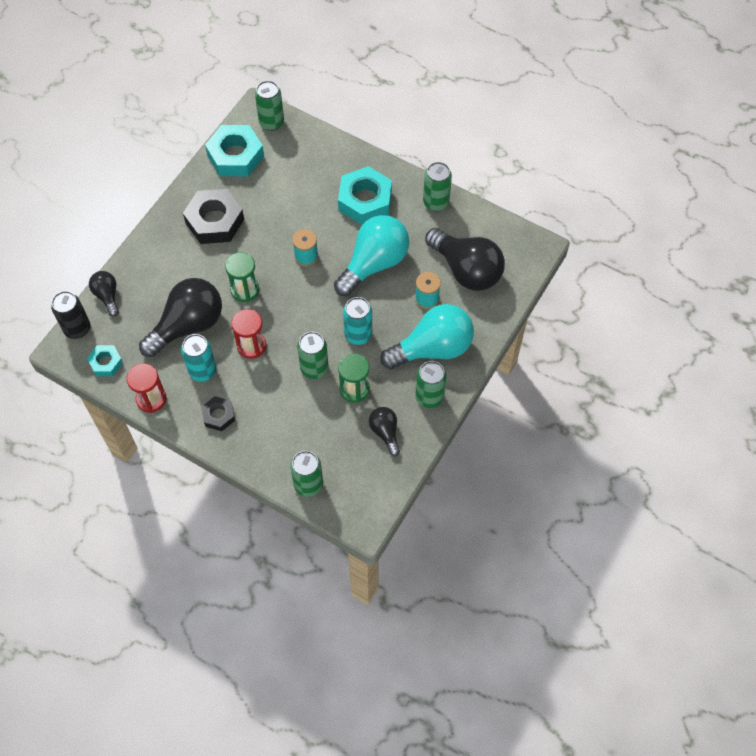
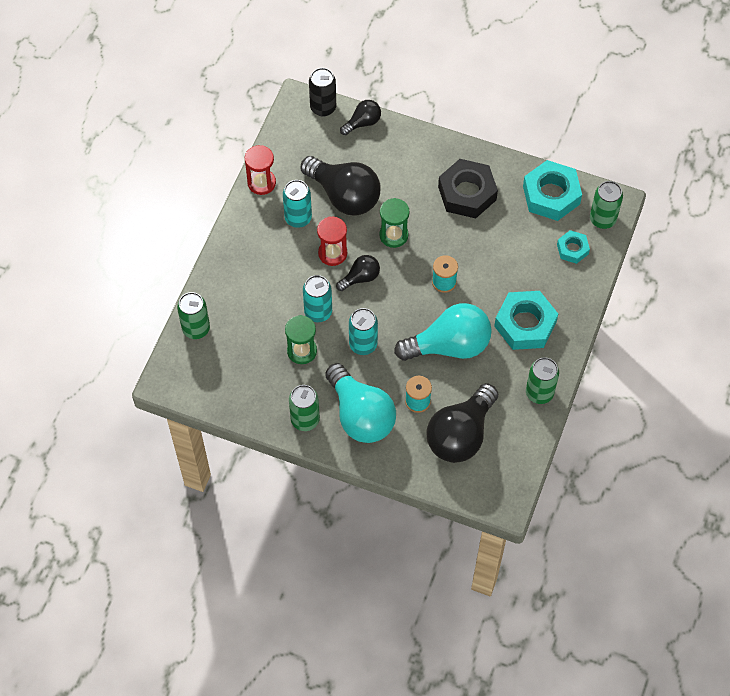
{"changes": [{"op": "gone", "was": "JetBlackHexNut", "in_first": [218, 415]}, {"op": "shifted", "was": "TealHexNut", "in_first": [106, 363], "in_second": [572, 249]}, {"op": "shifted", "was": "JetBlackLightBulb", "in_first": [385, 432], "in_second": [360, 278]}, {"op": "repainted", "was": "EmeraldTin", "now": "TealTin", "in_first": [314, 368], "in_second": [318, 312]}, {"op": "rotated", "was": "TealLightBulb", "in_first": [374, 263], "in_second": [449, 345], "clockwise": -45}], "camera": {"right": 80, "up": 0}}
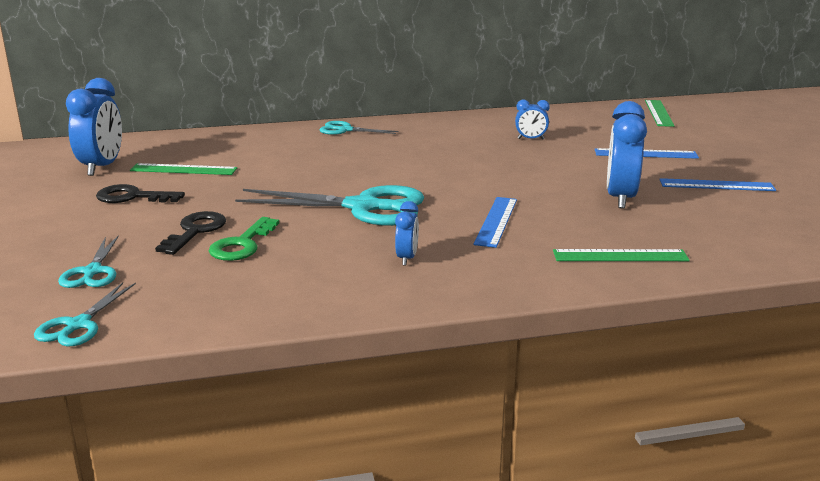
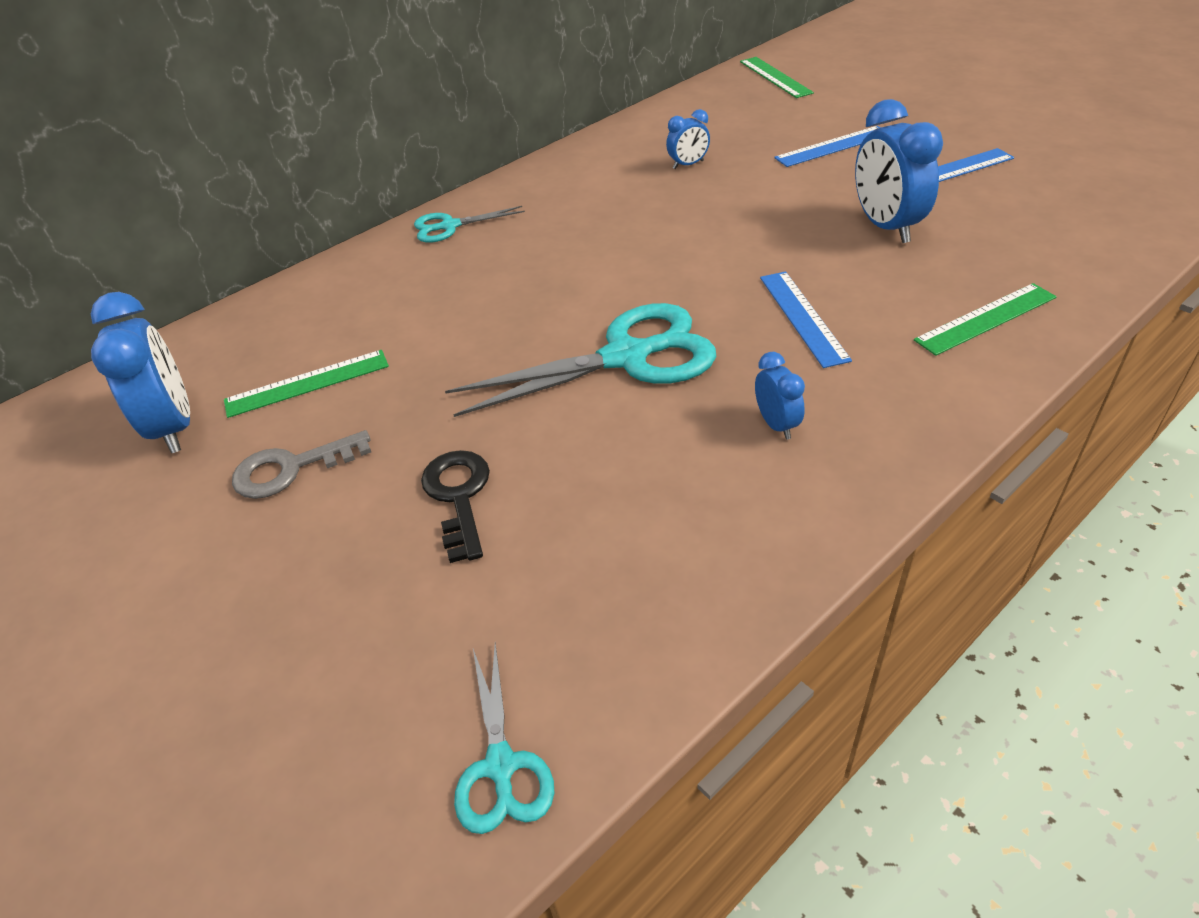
{"changes": [{"op": "gone", "was": "TealPairOfScissors", "in_first": [92, 272]}, {"op": "gone", "was": "EmeraldLatchkey", "in_first": [242, 245]}, {"op": "repainted", "was": "JetBlackLatchkey", "now": "AshGreyLatchkey", "in_first": [132, 197], "in_second": [290, 469]}], "camera": {"right": -25, "up": 20}}
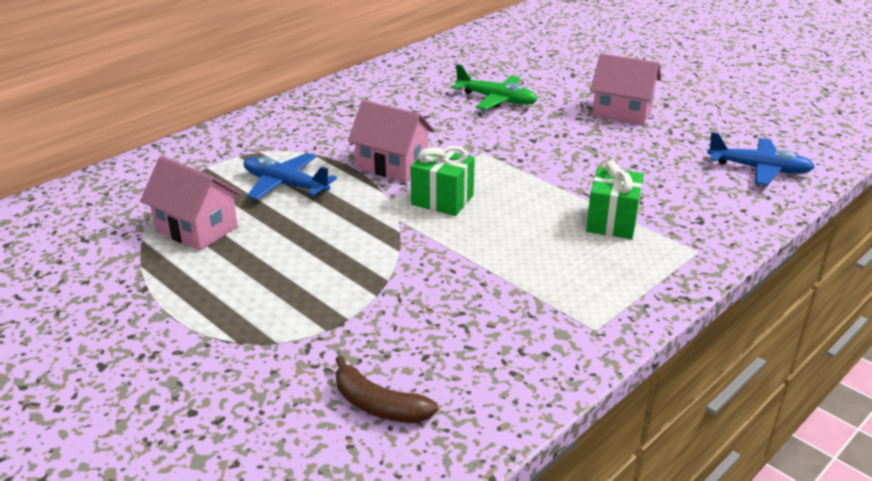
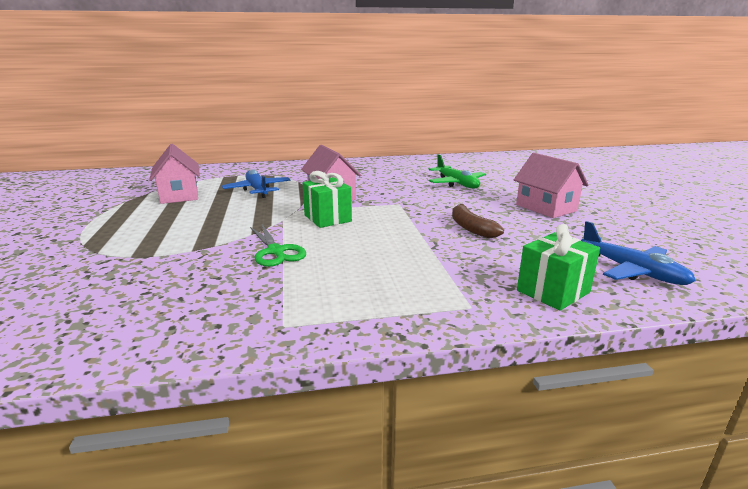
{"changes": [{"op": "new", "now": "EmeraldPairOfScissors", "in_second": [276, 251]}, {"op": "shifted", "was": "DarkBrownToyBanana", "in_first": [378, 405], "in_second": [471, 228]}, {"op": "shifted", "was": "EmeraldPresent", "in_first": [612, 222], "in_second": [553, 291]}], "camera": {"right": 35, "up": -10}}
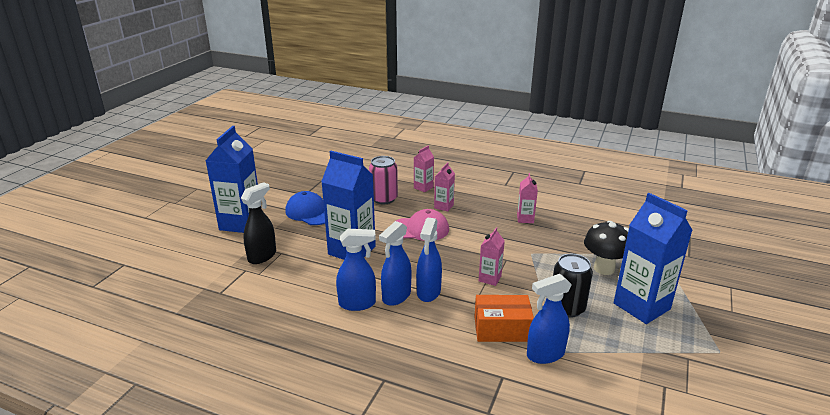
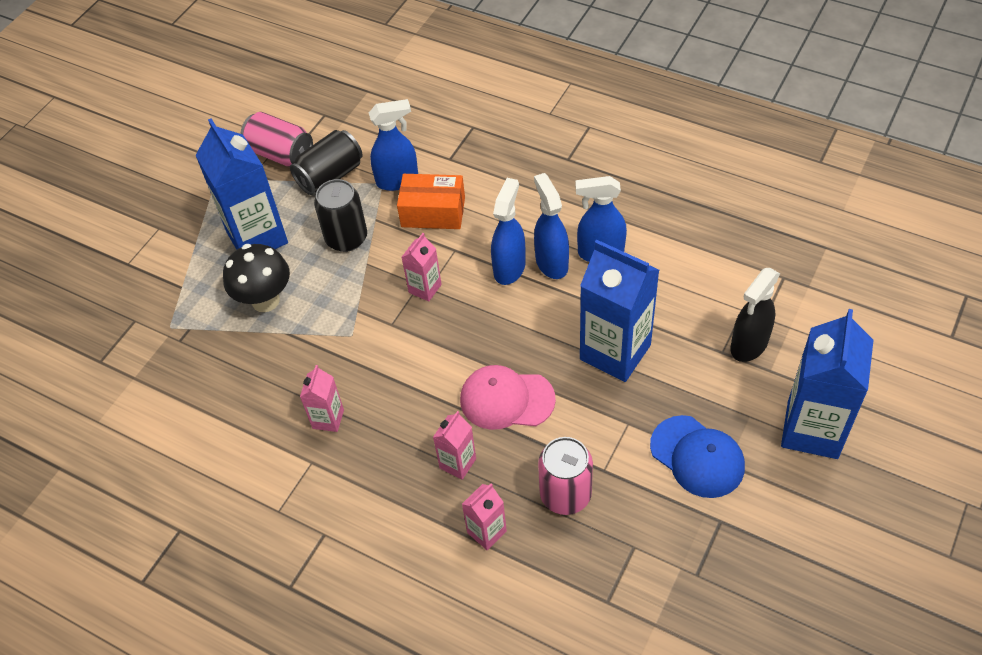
{"changes": [{"op": "new", "now": "RosePinkTin", "in_second": [280, 154]}, {"op": "new", "now": "JetBlackTin", "in_second": [330, 176]}, {"op": "rotated", "was": "BlueSprayCleaner", "in_first": [396, 296], "in_second": [551, 262], "clockwise": -60}], "camera": {"right": -170, "up": 25}}
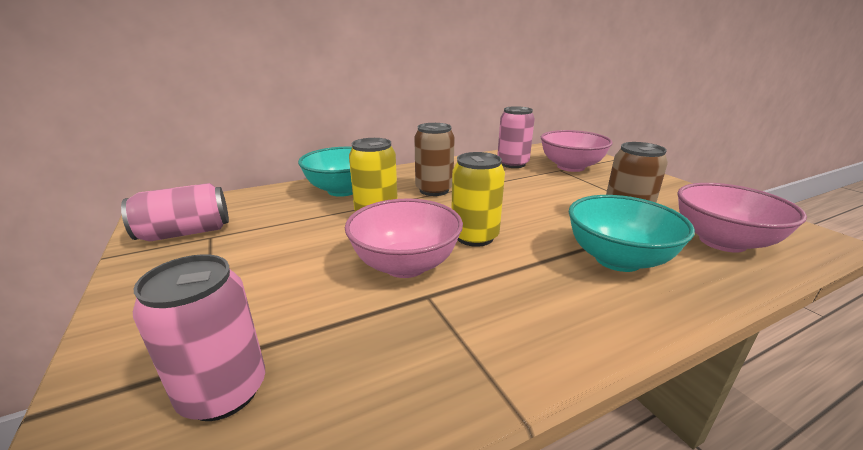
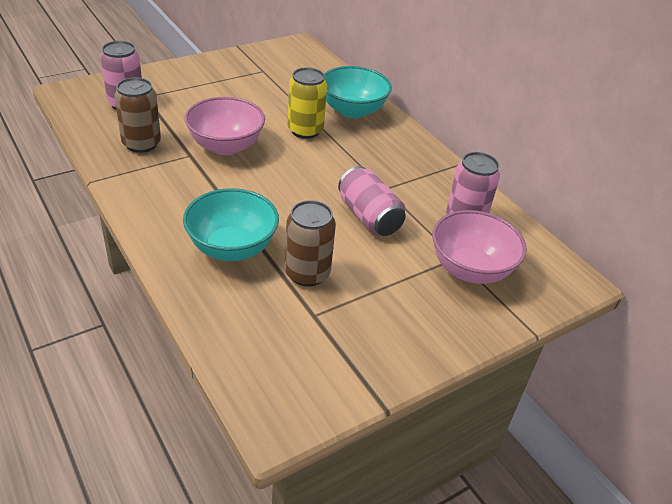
{"changes": [{"op": "gone", "was": "YellowTin", "in_first": [474, 237]}, {"op": "gone", "was": "RosePinkServingBowl", "in_first": [722, 242]}, {"op": "shifted", "was": "RosePinkTin", "in_first": [186, 233], "in_second": [369, 217]}, {"op": "shifted", "was": "DarkBrownTin", "in_first": [434, 190], "in_second": [141, 144]}], "camera": {"right": 80, "up": 15}}
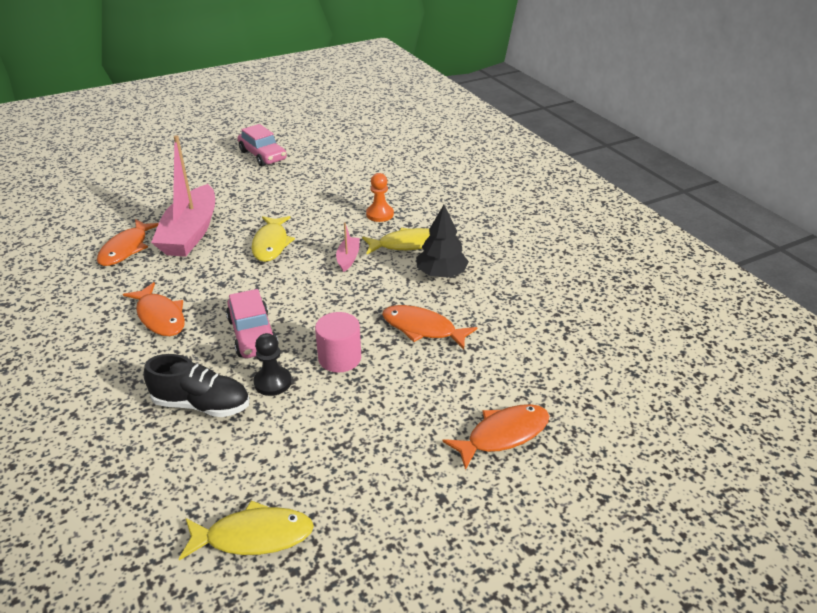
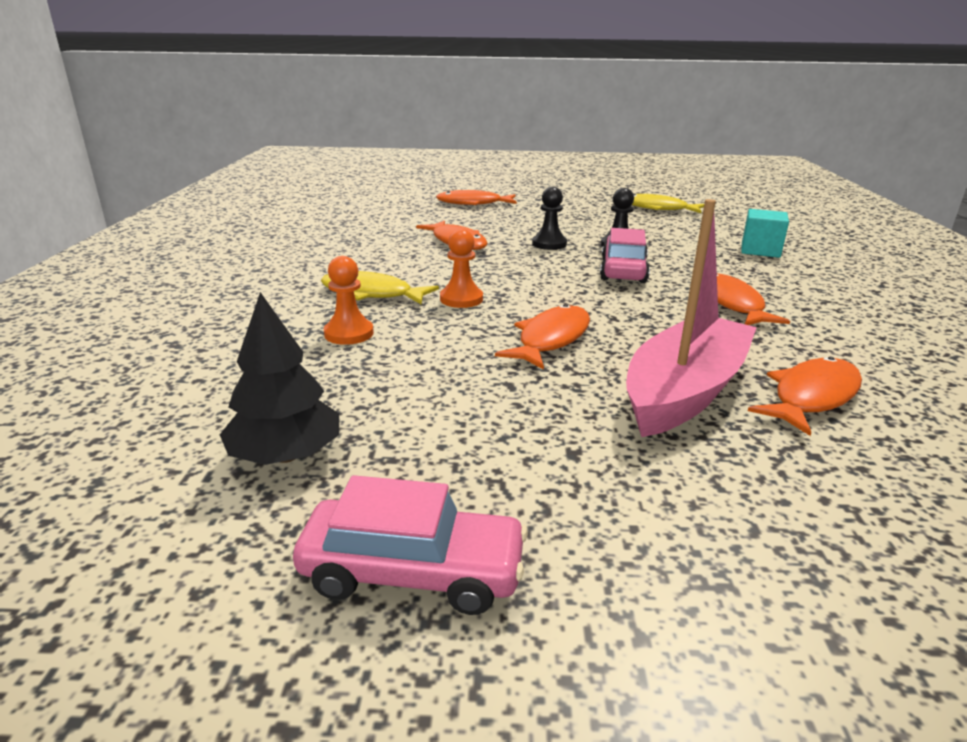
{"changes": [{"op": "gone", "was": "JetBlackSneaker", "in_first": [202, 404]}, {"op": "new", "now": "TealBlock", "in_second": [760, 250]}, {"op": "shifted", "was": "JetBlackToyTree", "in_first": [441, 274], "in_second": [286, 455]}, {"op": "swapped", "was": "RosePinkSolidCylinder", "now": "JetBlackChessPawn", "in_first": [339, 358], "in_second": [549, 244]}, {"op": "swapped", "was": "RosePinkToyBoat", "now": "OrangeChessPawn", "in_first": [348, 258], "in_second": [461, 299]}, {"op": "repainted", "was": "YellowFish", "now": "OrangeFish", "in_first": [271, 244], "in_second": [551, 339]}, {"op": "rotated", "was": "RosePinkCar", "in_first": [263, 155], "in_second": [413, 571], "clockwise": 105}], "camera": {"right": -150, "up": -10}}
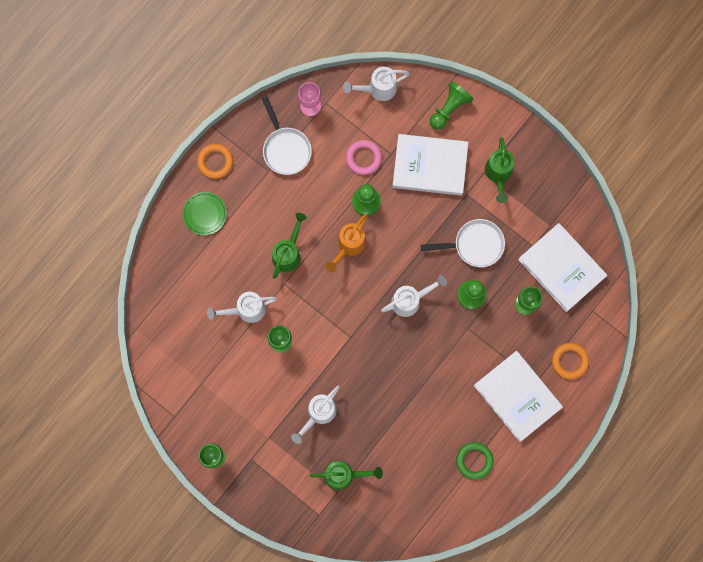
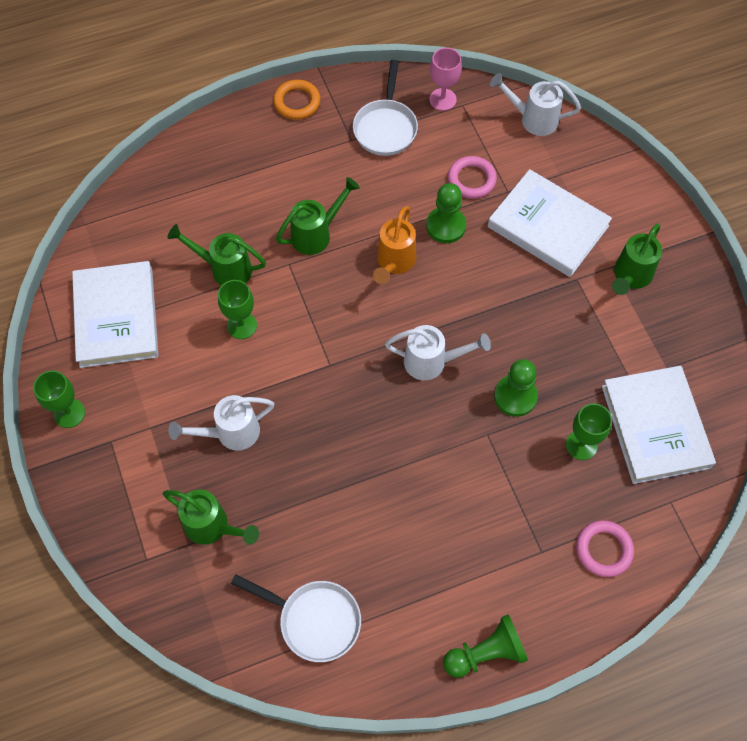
{"changes": [{"op": "gone", "was": "EmeraldDinnerPlate", "in_first": [204, 214]}, {"op": "gone", "was": "EmeraldHoop", "in_first": [474, 460]}, {"op": "shifted", "was": "WhitePan", "in_first": [474, 245], "in_second": [314, 620]}, {"op": "shifted", "was": "EmeraldChessPawn", "in_first": [449, 108], "in_second": [486, 653]}, {"op": "shifted", "was": "WhiteHardcover", "in_first": [517, 396], "in_second": [117, 317]}, {"op": "repainted", "was": "WhiteSprinklingCan", "now": "EmeraldSprinklingCan", "in_first": [246, 310], "in_second": [225, 269]}, {"op": "repainted", "was": "OrangeHoop", "now": "RosePinkHoop", "in_first": [569, 361], "in_second": [603, 550]}, {"op": "rotated", "was": "OrangeSprinklingCan", "in_first": [349, 246], "in_second": [394, 262], "clockwise": -45}], "camera": {"right": 30, "up": -15}}
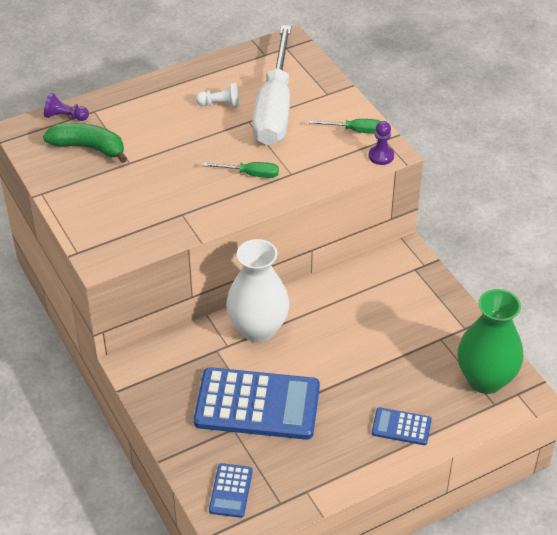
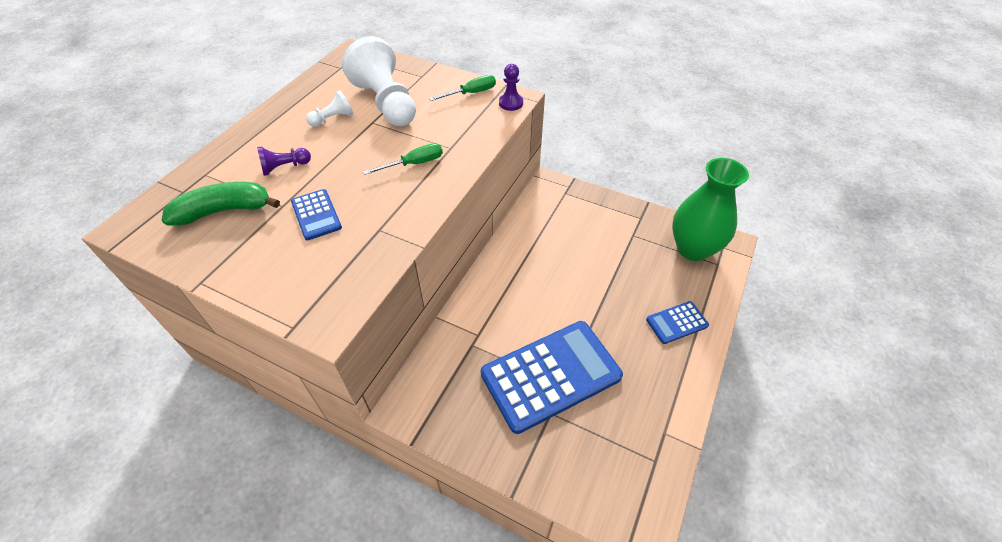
{"changes": [{"op": "gone", "was": "WhiteTallVase", "in_first": [258, 329]}, {"op": "shifted", "was": "RoyalPurpleChessPawn", "in_first": [65, 117], "in_second": [284, 167]}, {"op": "shifted", "was": "BlueCalculator", "in_first": [230, 491], "in_second": [316, 215]}, {"op": "swapped", "was": "WhiteFlatScrewdriver", "now": "WhiteChessPawn", "in_first": [274, 108], "in_second": [386, 103]}], "camera": {"right": -35, "up": 5}}
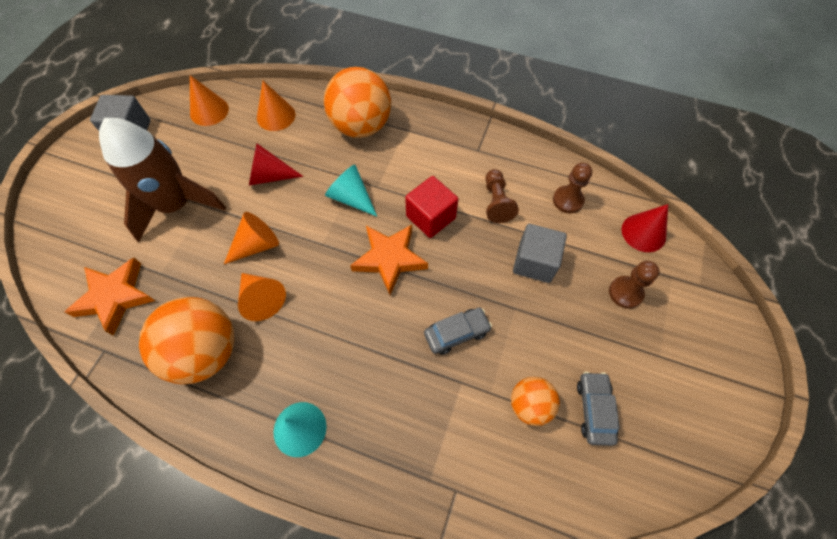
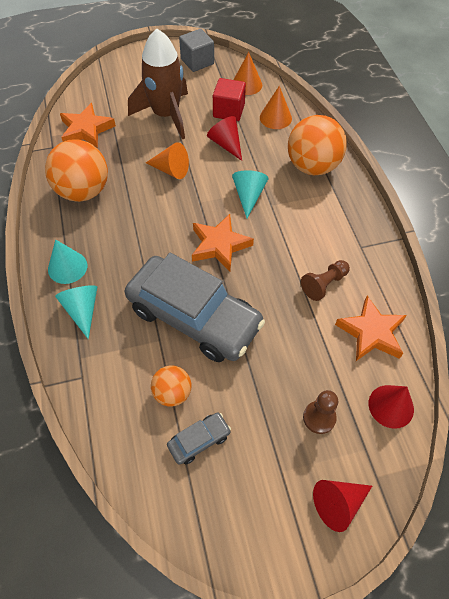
{"changes": [{"op": "gone", "was": "OrangeConeShape", "in_first": [261, 299]}, {"op": "gone", "was": "AshGreyBlock", "in_first": [534, 262]}, {"op": "new", "now": "TealConeShape", "in_second": [82, 310]}, {"op": "new", "now": "ScarletConeShape", "in_second": [338, 503]}, {"op": "shifted", "was": "ScarletBlock", "in_first": [431, 217], "in_second": [228, 111]}, {"op": "swapped", "was": "DarkBrownChessPawn", "now": "OrangeStar", "in_first": [567, 200], "in_second": [371, 332]}, {"op": "scaled", "was": "AshGreyCar", "in_first": [457, 333], "in_second": [194, 317], "ratio": 2.45}], "camera": {"right": 55, "up": -5}}
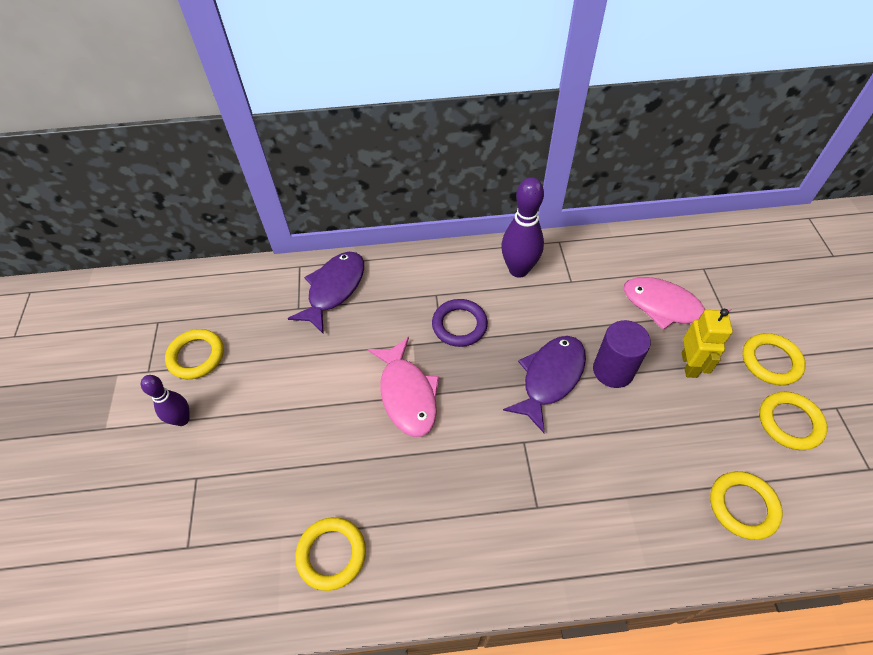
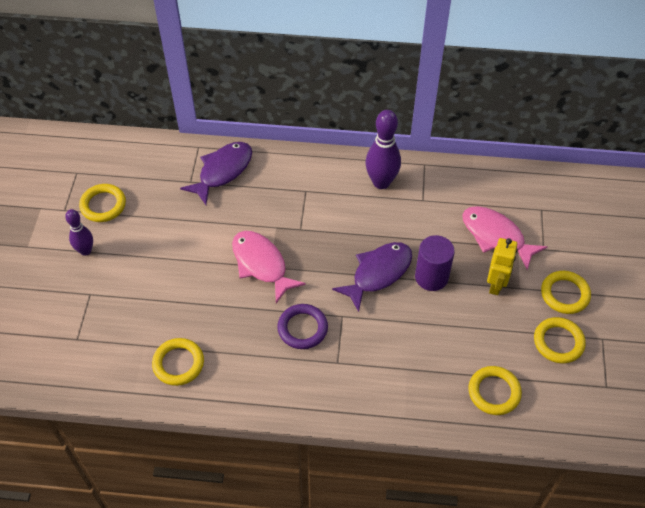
{"changes": [{"op": "shifted", "was": "RoyalPurpleHoop", "in_first": [459, 325], "in_second": [302, 328]}, {"op": "rotated", "was": "RosePinkFish", "in_first": [407, 394], "in_second": [261, 264], "clockwise": 150}], "camera": {"right": 10, "up": 0}}
